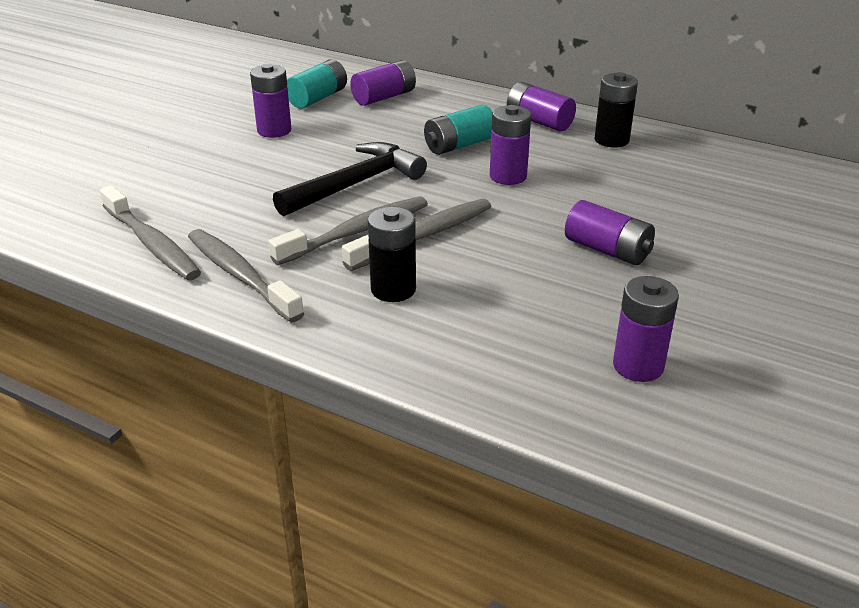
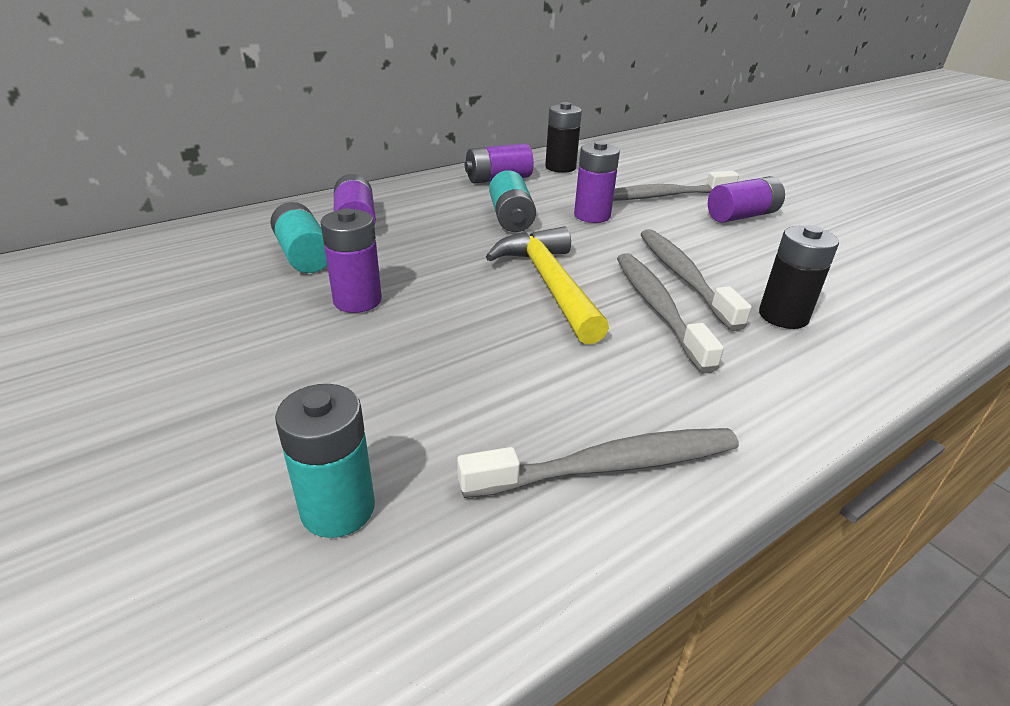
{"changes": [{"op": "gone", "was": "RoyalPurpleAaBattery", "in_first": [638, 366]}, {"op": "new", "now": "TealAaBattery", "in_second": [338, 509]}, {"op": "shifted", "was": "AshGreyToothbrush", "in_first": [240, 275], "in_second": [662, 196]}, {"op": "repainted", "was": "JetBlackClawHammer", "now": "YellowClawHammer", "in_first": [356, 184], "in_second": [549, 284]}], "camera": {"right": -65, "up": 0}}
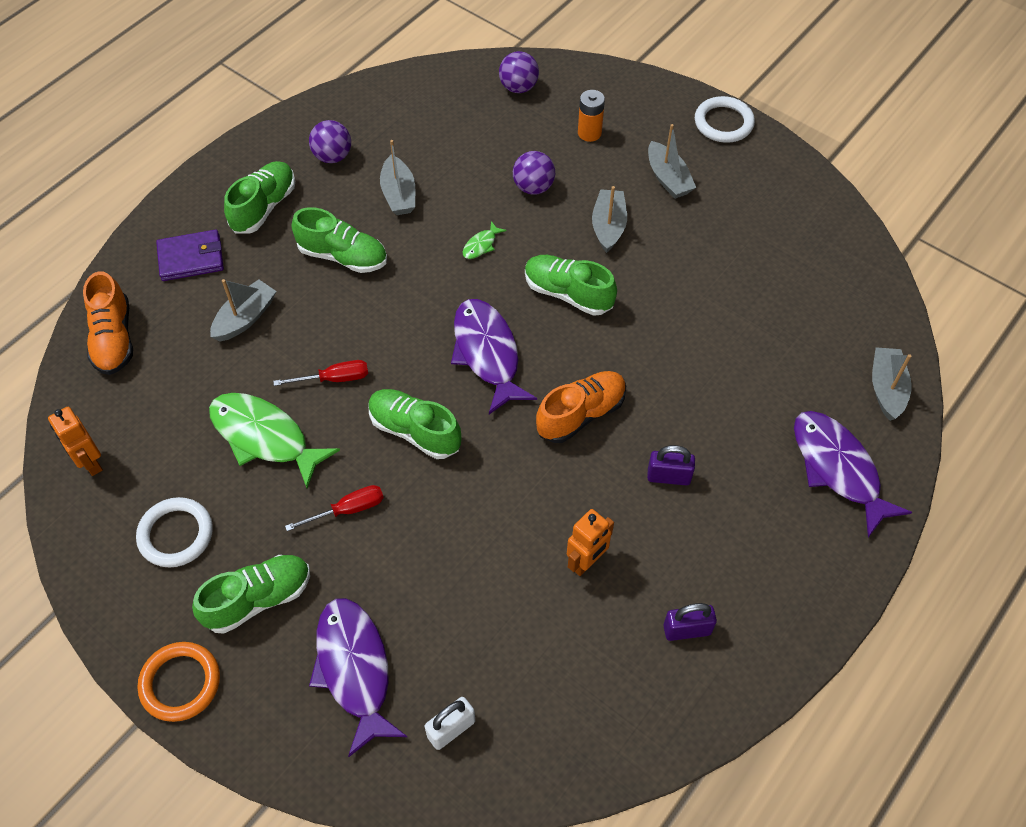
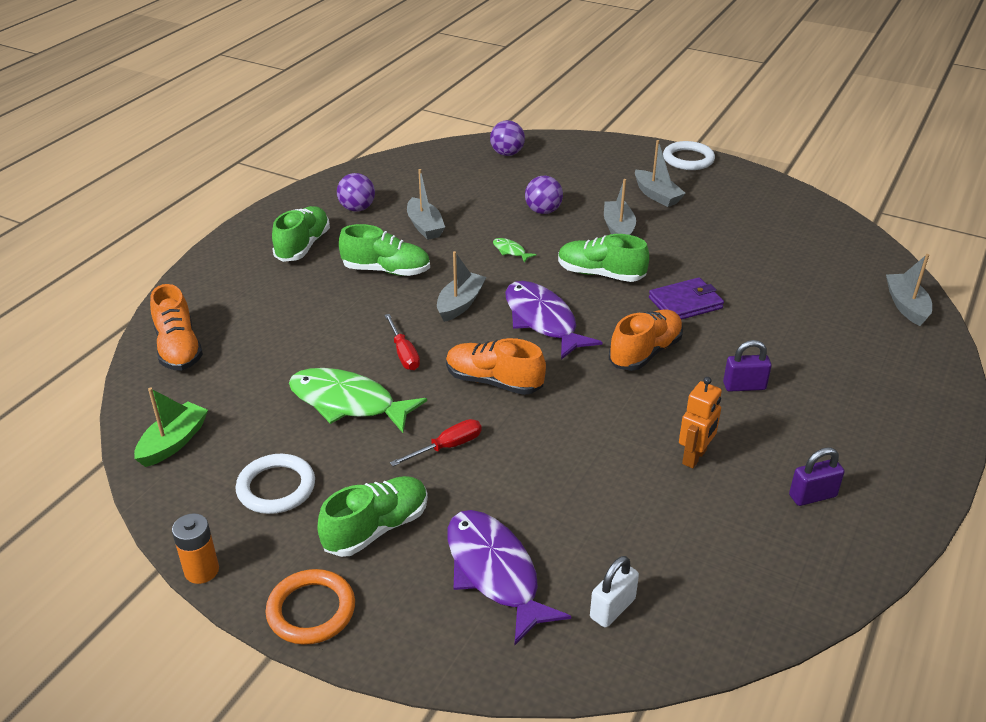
{"changes": [{"op": "gone", "was": "RoyalPurpleFish", "in_first": [838, 469]}, {"op": "shifted", "was": "RoyalPurpleBillfold", "in_first": [191, 258], "in_second": [685, 303]}, {"op": "shifted", "was": "AshGreyToyBoat", "in_first": [245, 318], "in_second": [460, 304]}, {"op": "shifted", "was": "OrangeAaBattery", "in_first": [589, 133], "in_second": [201, 570]}, {"op": "swapped", "was": "OrangeRobotFigure", "now": "EmeraldToyBoat", "in_first": [90, 462], "in_second": [173, 442]}, {"op": "repainted", "was": "EmeraldSneaker", "now": "OrangeSneaker", "in_first": [415, 431], "in_second": [494, 382]}, {"op": "rotated", "was": "ScarletFlatScrewdriver", "in_first": [334, 379], "in_second": [404, 353], "clockwise": 90}, {"op": "rotated", "was": "EmeraldFish", "in_first": [481, 245], "in_second": [510, 251], "clockwise": 105}], "camera": {"right": -10, "up": -20}}
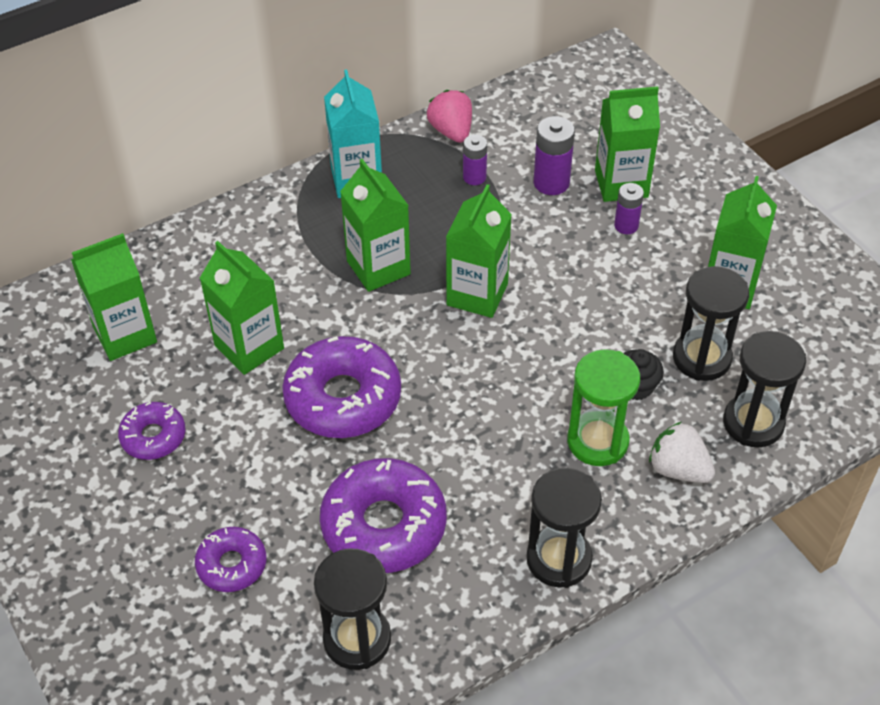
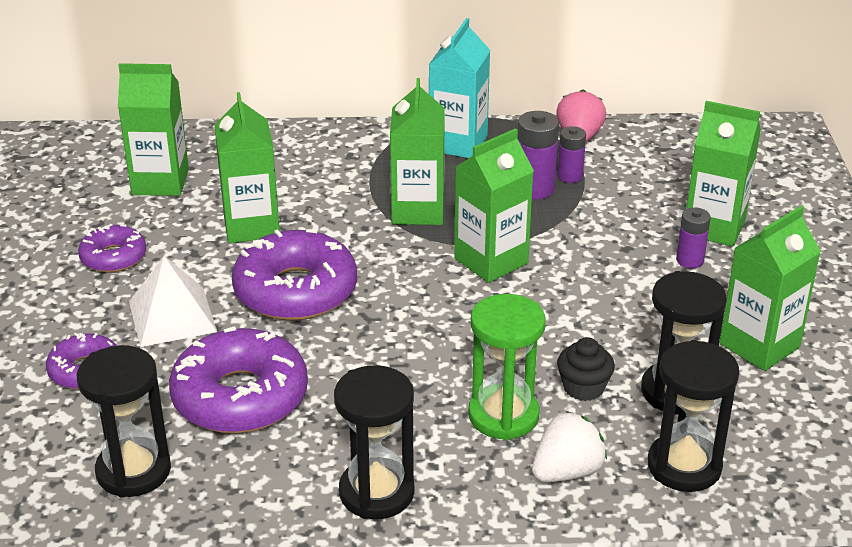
{"changes": [{"op": "new", "now": "WhitePyramid", "in_second": [172, 316]}, {"op": "shifted", "was": "RoyalPurpleAaBattery", "in_first": [551, 183], "in_second": [534, 189]}, {"op": "rotated", "was": "WhiteToyStrawberry", "in_first": [678, 469], "in_second": [566, 471], "clockwise": 75}], "camera": {"right": 30, "up": -15}}
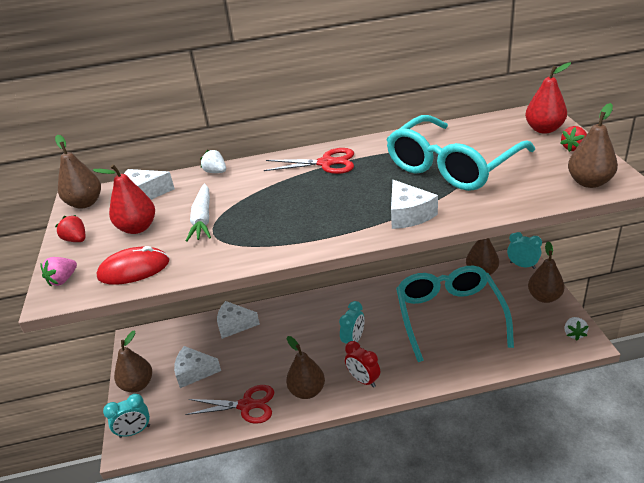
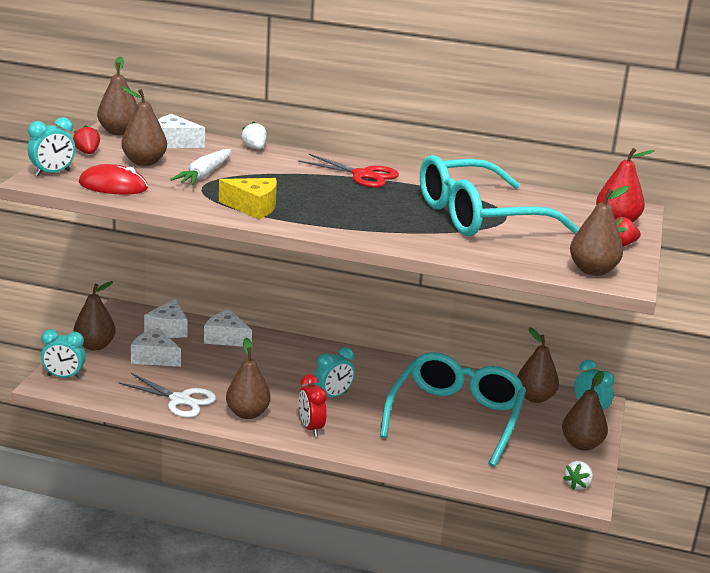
{"changes": [{"op": "new", "now": "YellowCheese", "in_second": [253, 207]}, {"op": "shifted", "was": "WhiteCheese", "in_first": [408, 214], "in_second": [168, 329]}, {"op": "swapped", "was": "RosePinkToyStrawberry", "now": "TealBedsideClock", "in_first": [63, 280], "in_second": [52, 173]}, {"op": "repainted", "was": "ScarletToyPear", "now": "DarkBrownToyPear", "in_first": [137, 228], "in_second": [144, 162]}, {"op": "repainted", "was": "ScarletPairOfScissors", "now": "WhitePairOfScissors", "in_first": [246, 405], "in_second": [180, 400]}], "camera": {"right": 20, "up": -10}}
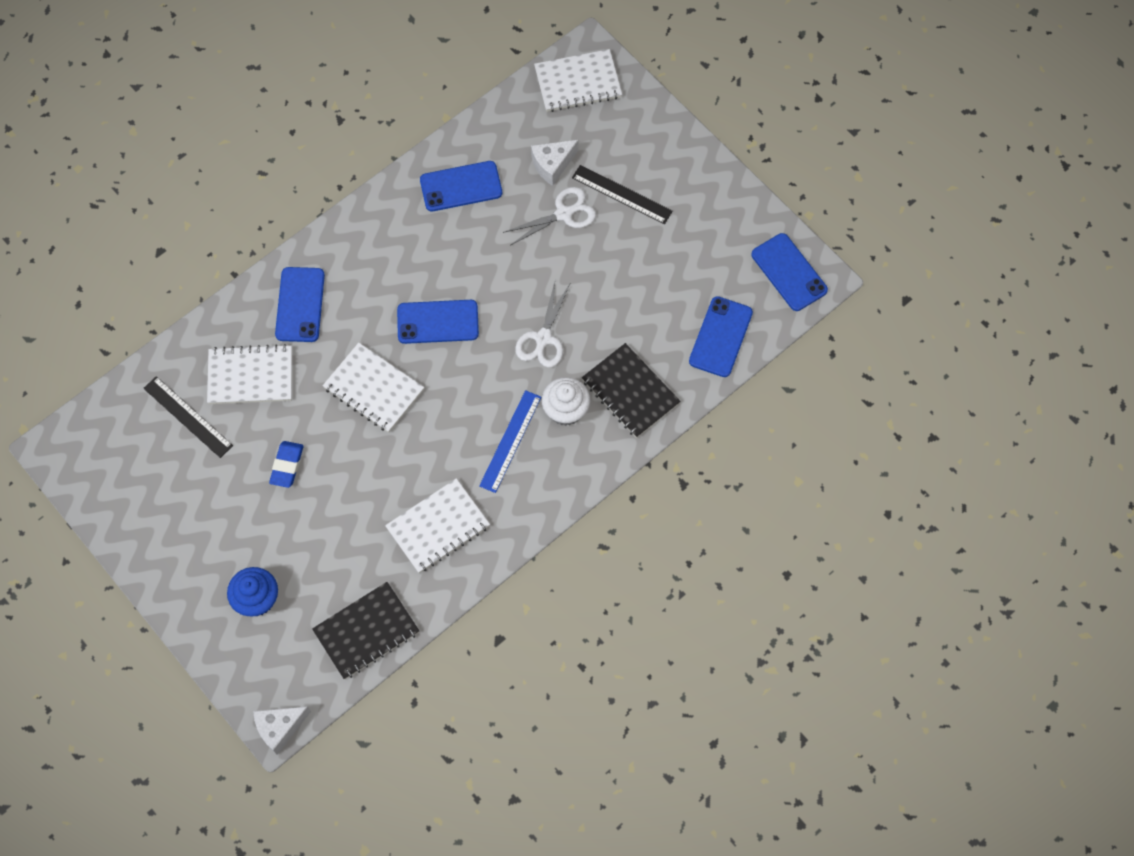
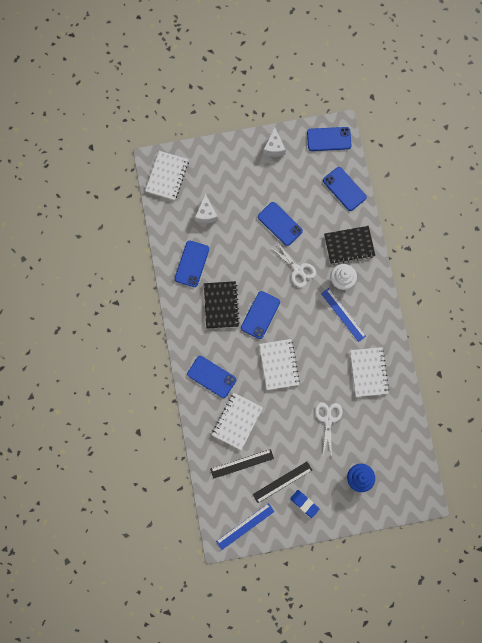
{"changes": [{"op": "new", "now": "BlueRuler", "in_second": [245, 526]}, {"op": "new", "now": "BlueSmartphone", "in_second": [280, 224]}, {"op": "shifted", "was": "WhiteCheese", "in_first": [280, 728], "in_second": [274, 147]}, {"op": "shifted", "was": "BlueGumEraser", "in_first": [287, 465], "in_second": [304, 503]}, {"op": "shifted", "was": "JetBlackExerciseBook", "in_first": [366, 631], "in_second": [221, 305]}, {"op": "shifted", "was": "WhitePairOfScissors", "in_first": [564, 213], "in_second": [328, 419]}, {"op": "shifted", "was": "JetBlackRuler", "in_first": [622, 194], "in_second": [282, 482]}, {"op": "rotated", "was": "WhiteExerciseBook", "in_first": [373, 389], "in_second": [279, 364], "clockwise": -75}], "camera": {"right": -60, "up": 10}}
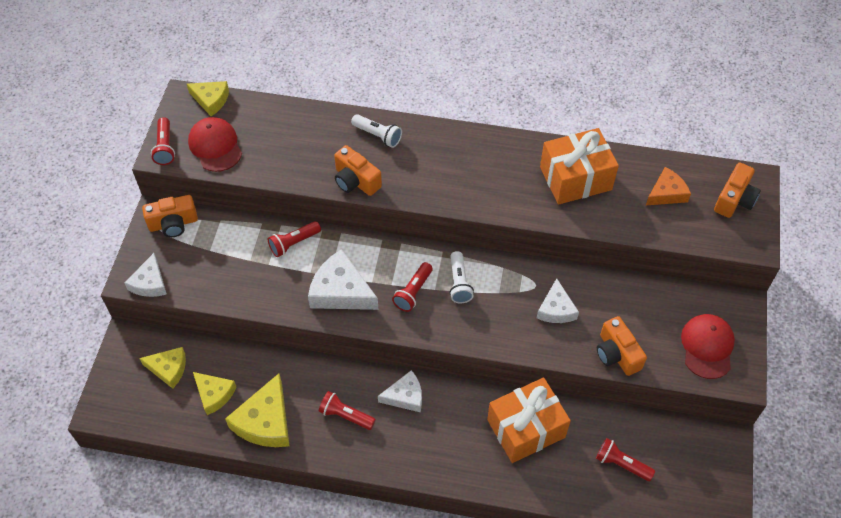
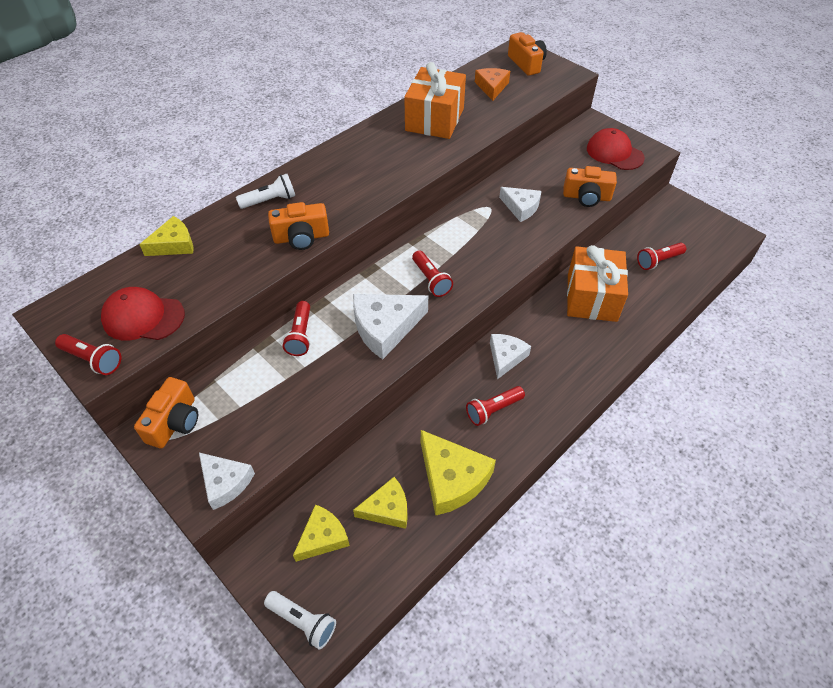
{"changes": [{"op": "shifted", "was": "YellowCheese", "in_first": [211, 100], "in_second": [174, 244]}, {"op": "shifted", "was": "WhiteFlashlight", "in_first": [459, 283], "in_second": [303, 621]}], "camera": {"right": -55, "up": -5}}
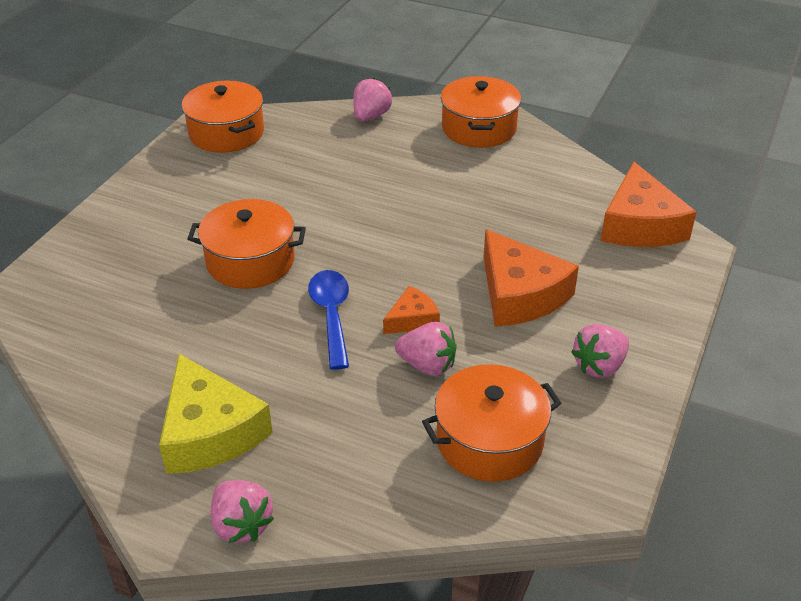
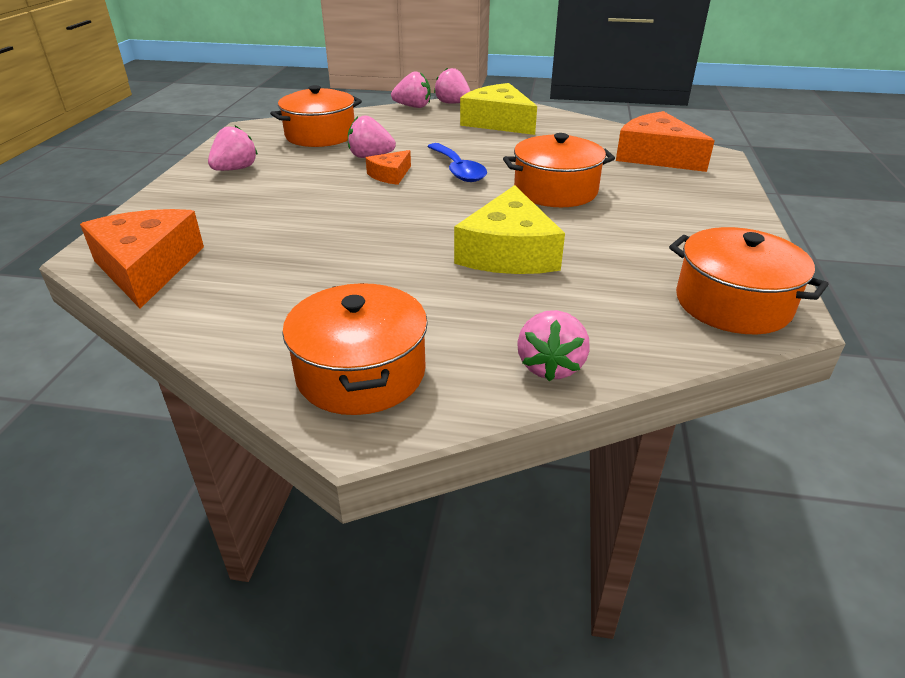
{"changes": [{"op": "new", "now": "RosePinkToyStrawberry", "in_second": [413, 106]}, {"op": "new", "now": "YellowCheese", "in_second": [508, 252]}, {"op": "shifted", "was": "OrangeCheese", "in_first": [520, 294], "in_second": [656, 156]}], "camera": {"right": 165, "up": -5}}
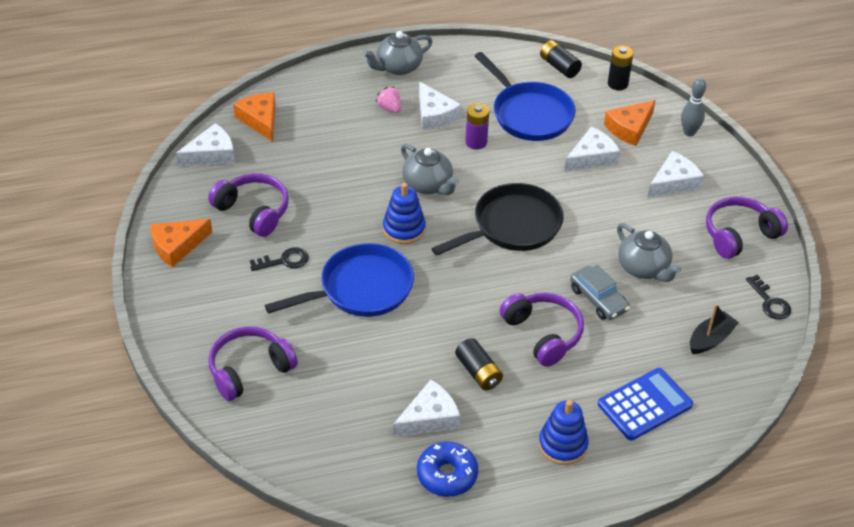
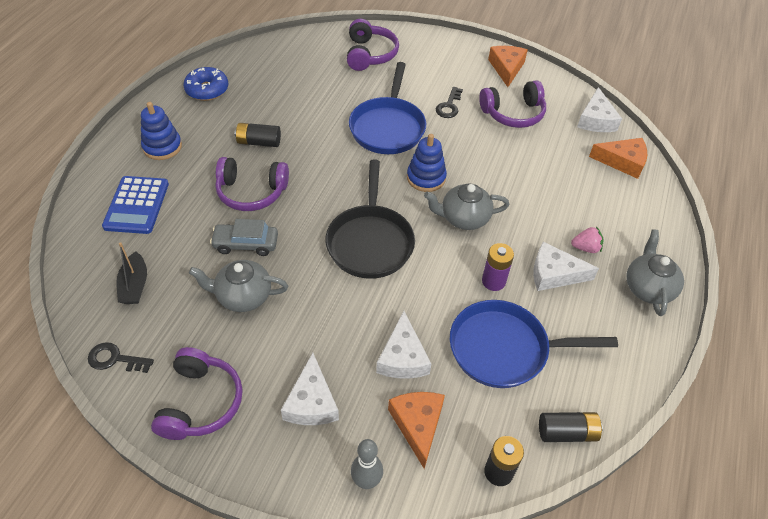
{"changes": [{"op": "gone", "was": "WhiteCheese", "in_first": [429, 418]}], "camera": {"right": 125, "up": 5}}
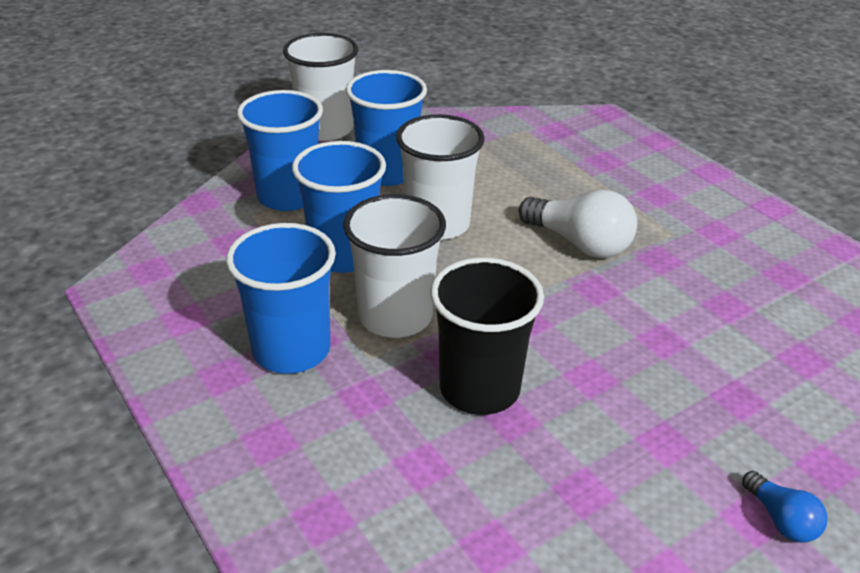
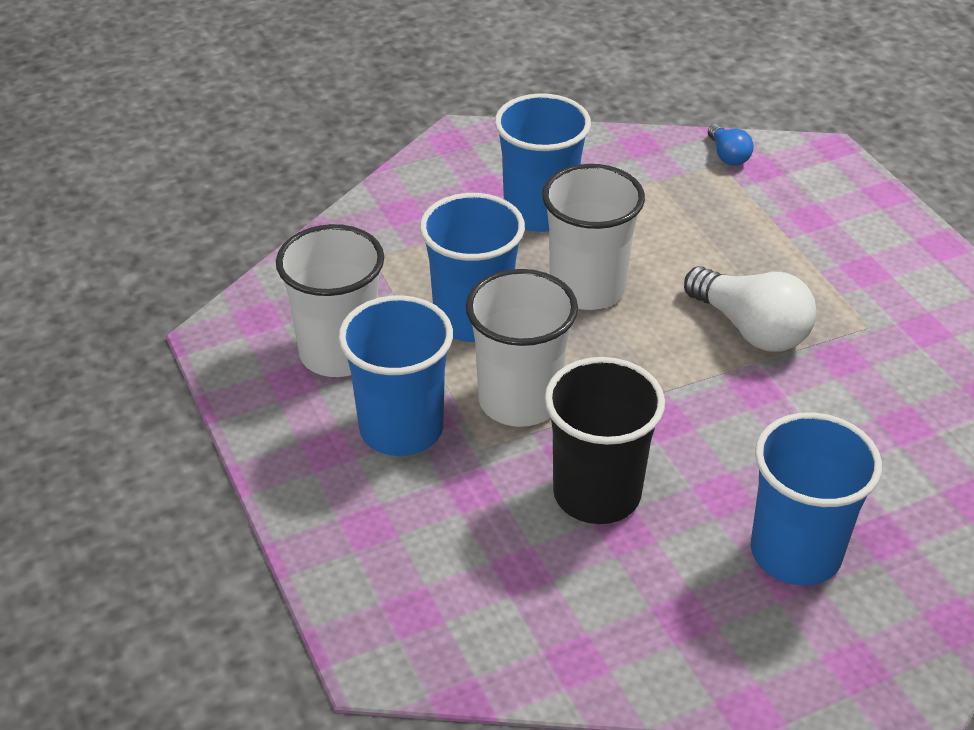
{"changes": [{"op": "shifted", "was": "BlueCup", "in_first": [288, 196], "in_second": [795, 552]}, {"op": "shifted", "was": "WhiteCup", "in_first": [325, 129], "in_second": [339, 353]}, {"op": "shifted", "was": "BlueLightBulb", "in_first": [781, 519], "in_second": [728, 155]}], "camera": {"right": 10, "up": 5}}
